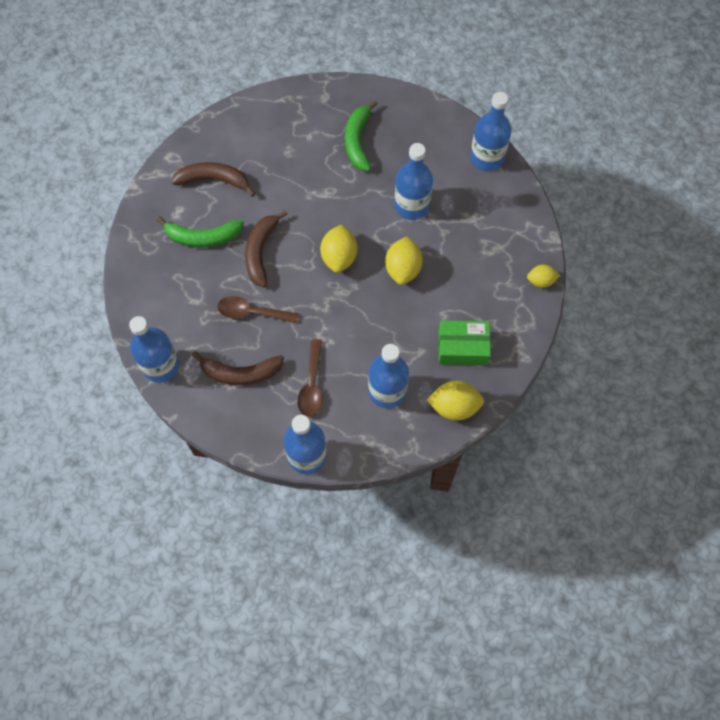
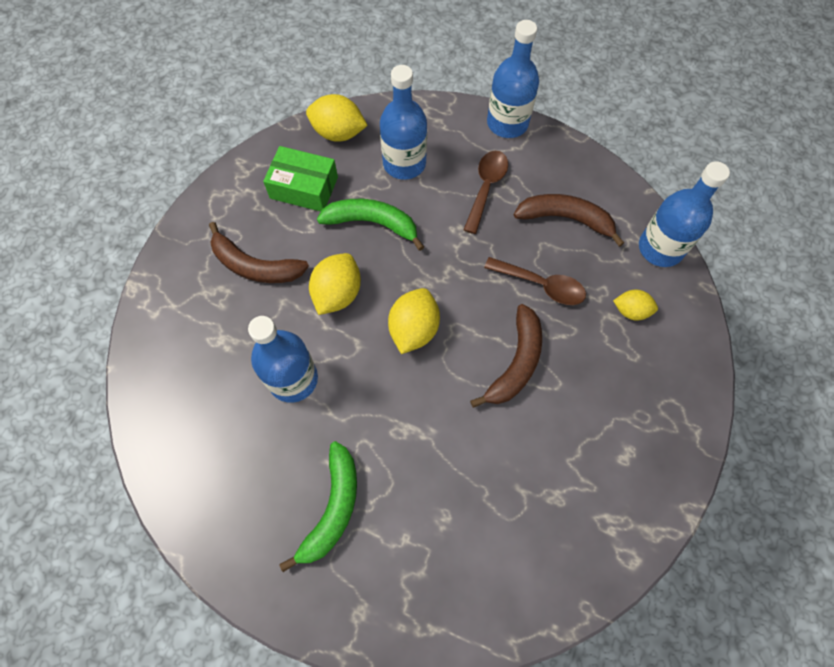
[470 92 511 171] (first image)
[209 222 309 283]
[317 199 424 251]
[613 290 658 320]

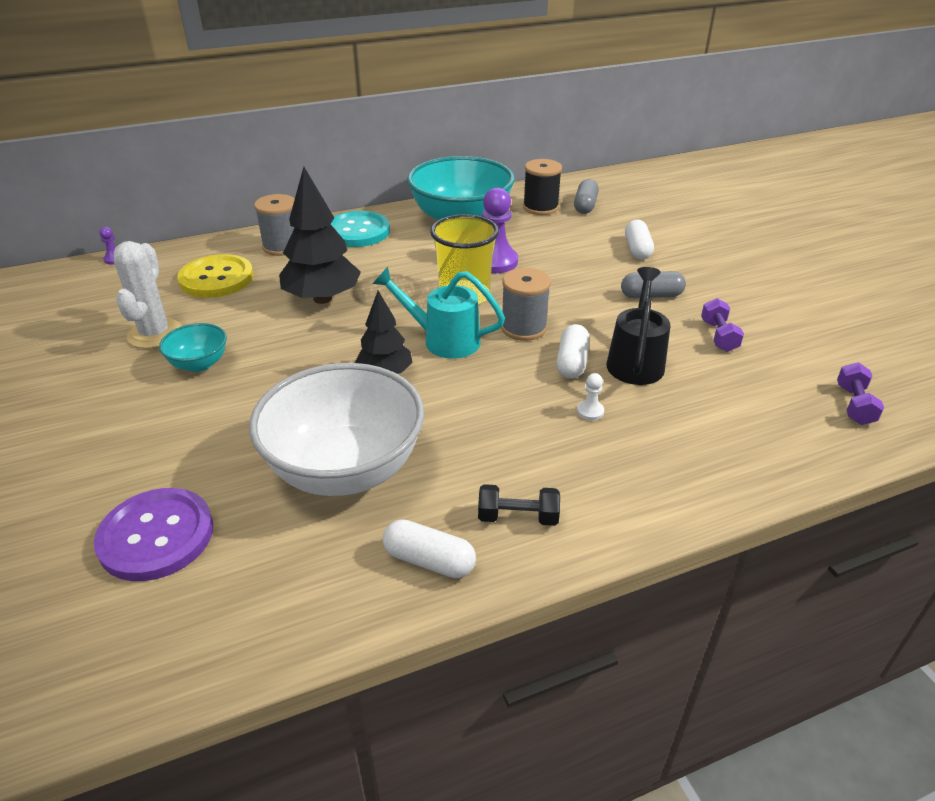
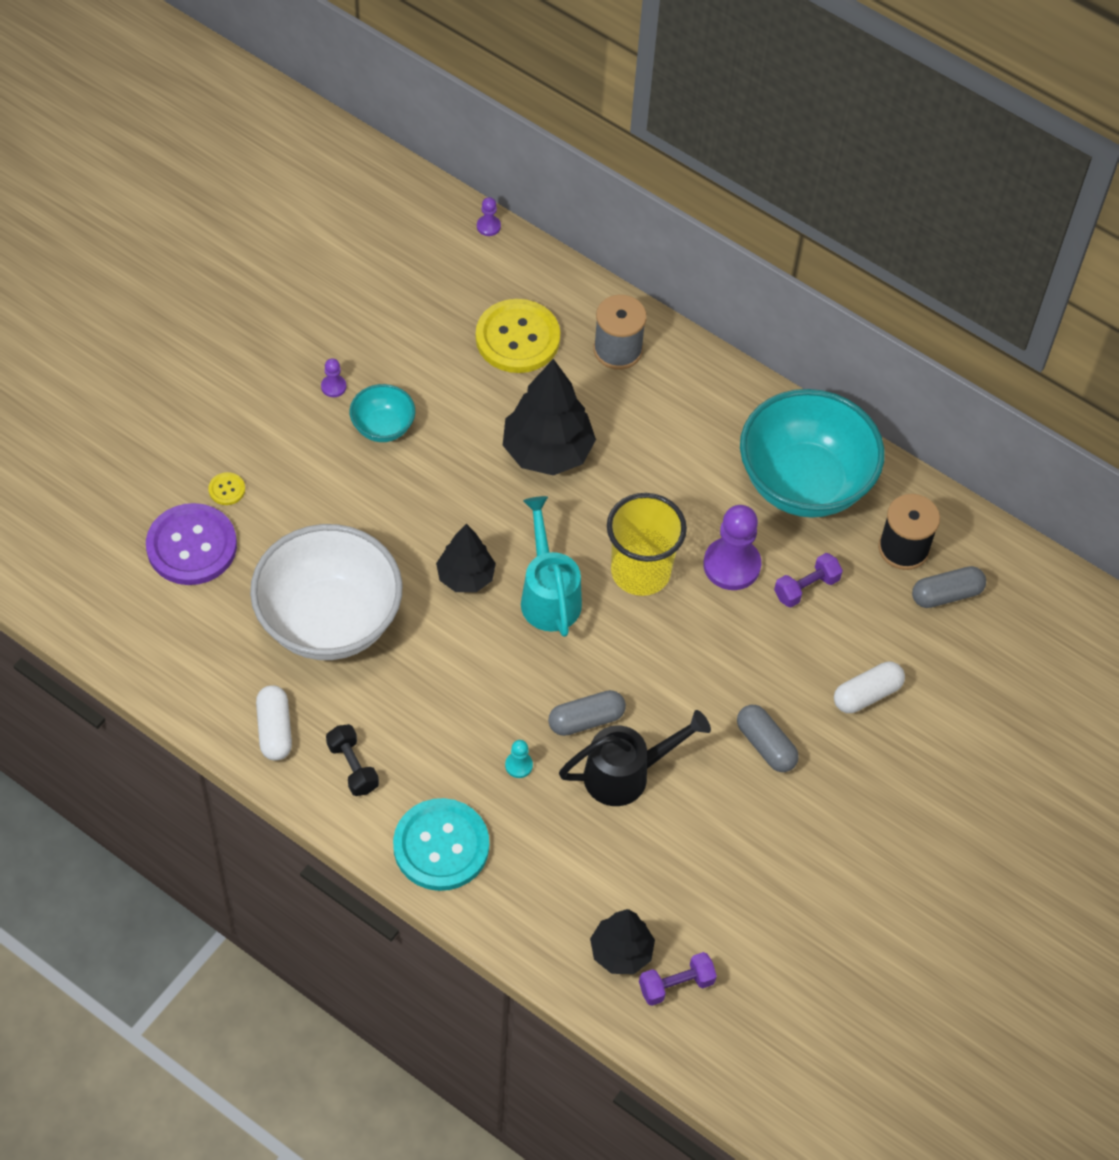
[393 798 489 891]
[113 241 182 349] (first image)
[501 268 551 341] (first image)
[774 553 843 607]
[548 690 626 736]
[505 740 533 778]
[321 358 346 397]
[208 472 245 505]
[590 909 655 974]

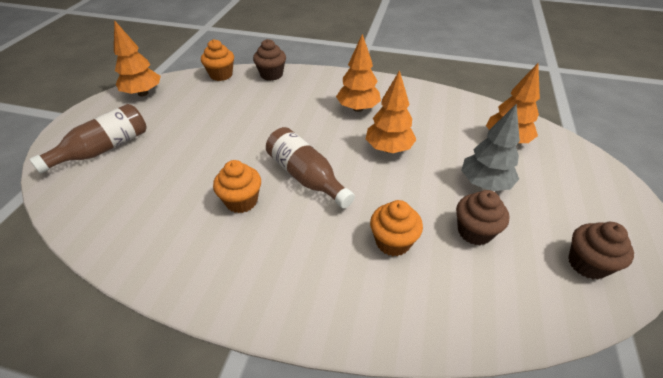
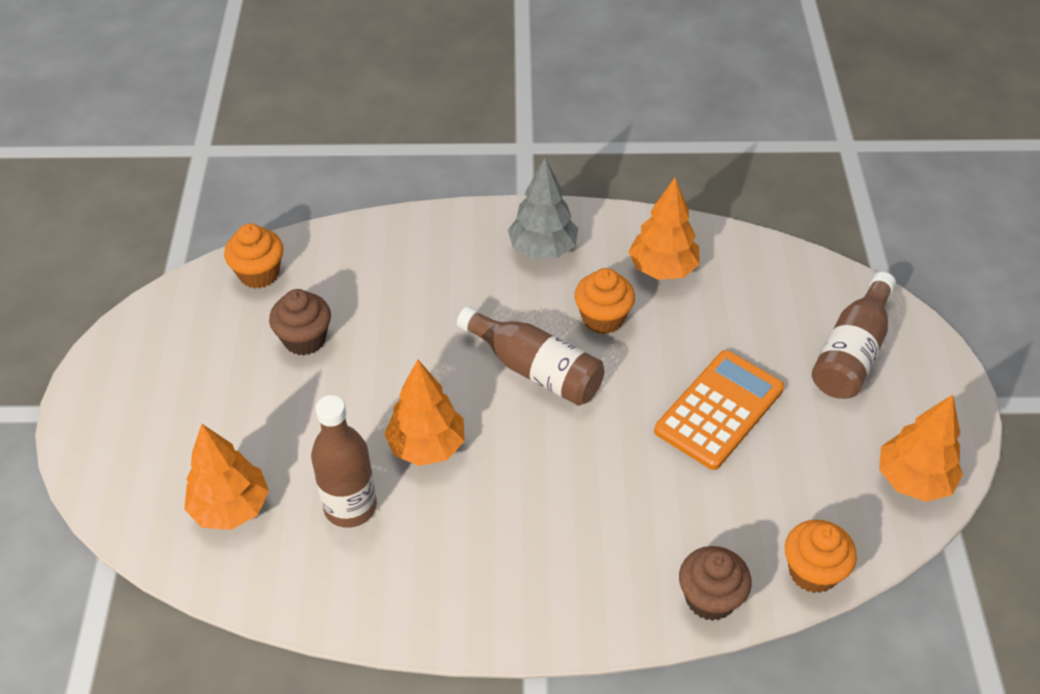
[628 178 700 280]
[508 158 578 259]
[224 224 283 289]
[568 222 634 280] (first image)
[654 350 784 470]
[311 395 377 528]

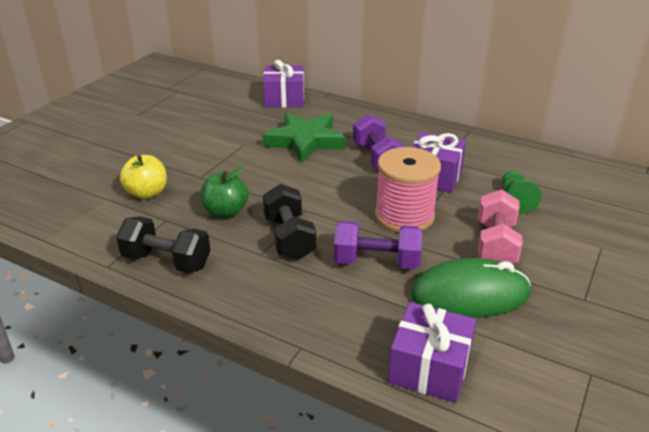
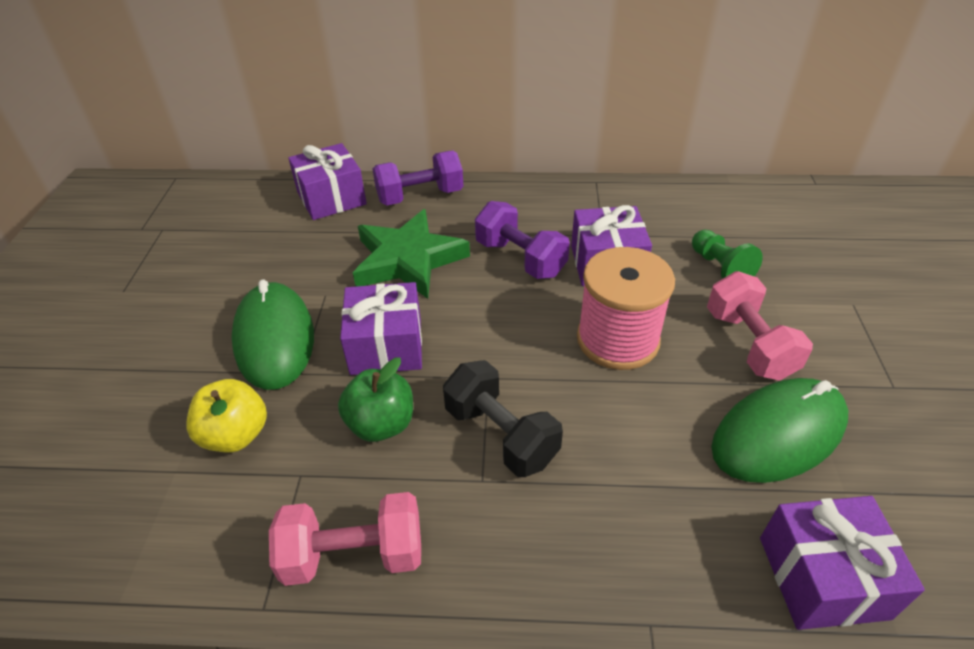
[269 492 421 586]
[372 151 463 205]
[231 280 314 390]
[340 282 422 375]

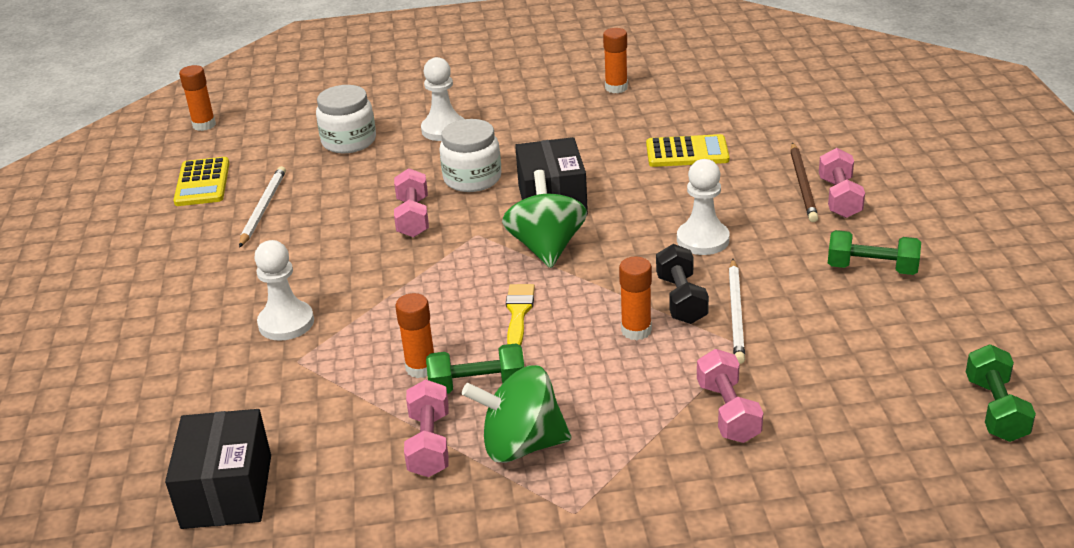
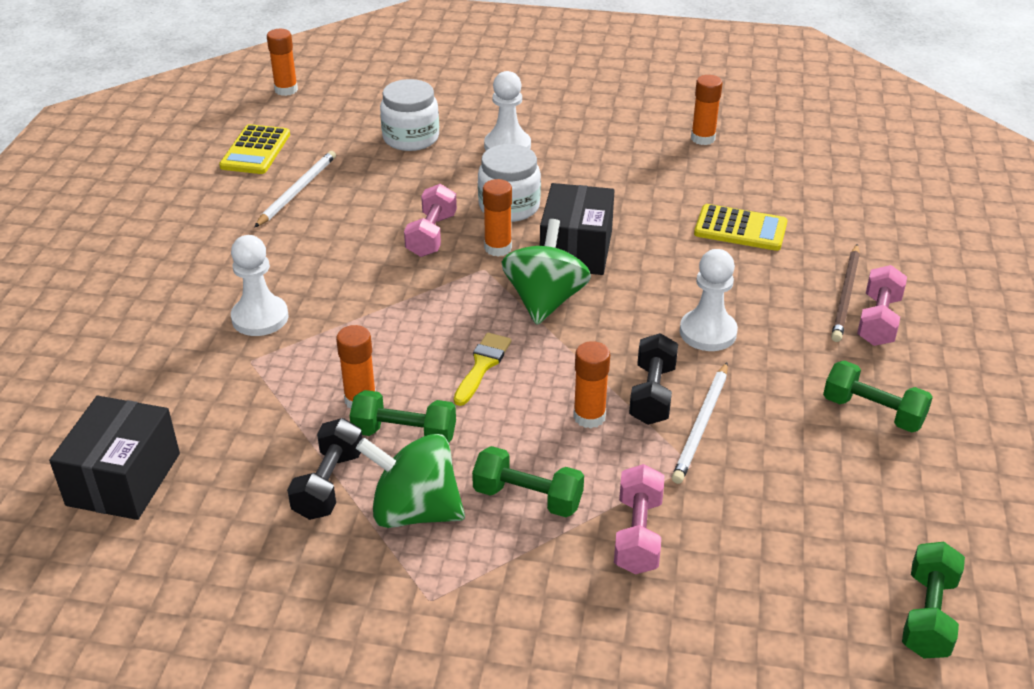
[287 418 362 520]
[483 179 512 257]
[472 446 584 517]

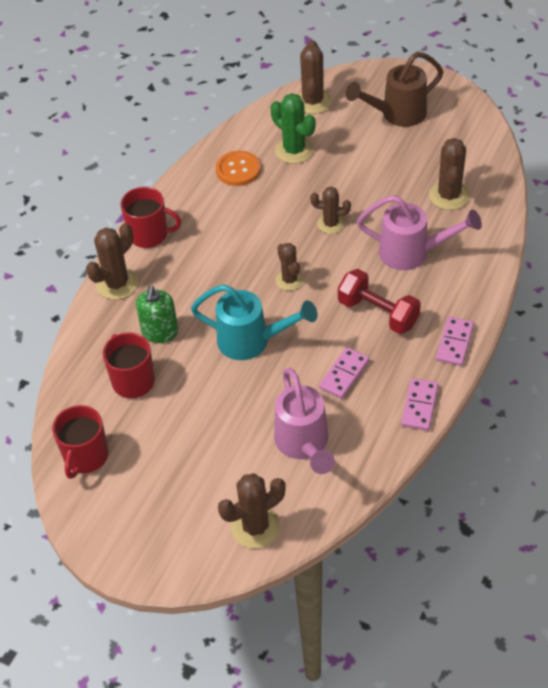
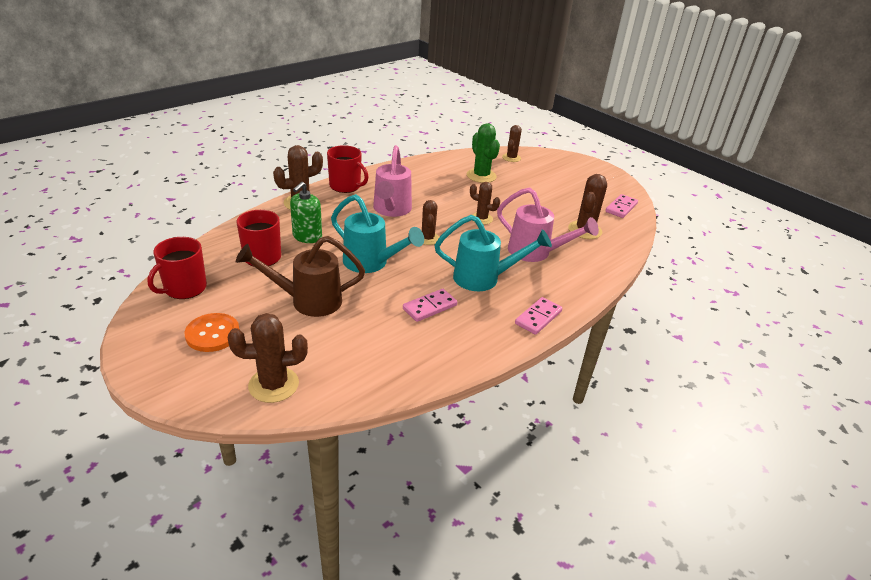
[502 125 522 162]
[236 236 365 317]
[184 313 240 352]
[435 215 552 291]
[373 145 412 217]
[605 194 638 218]

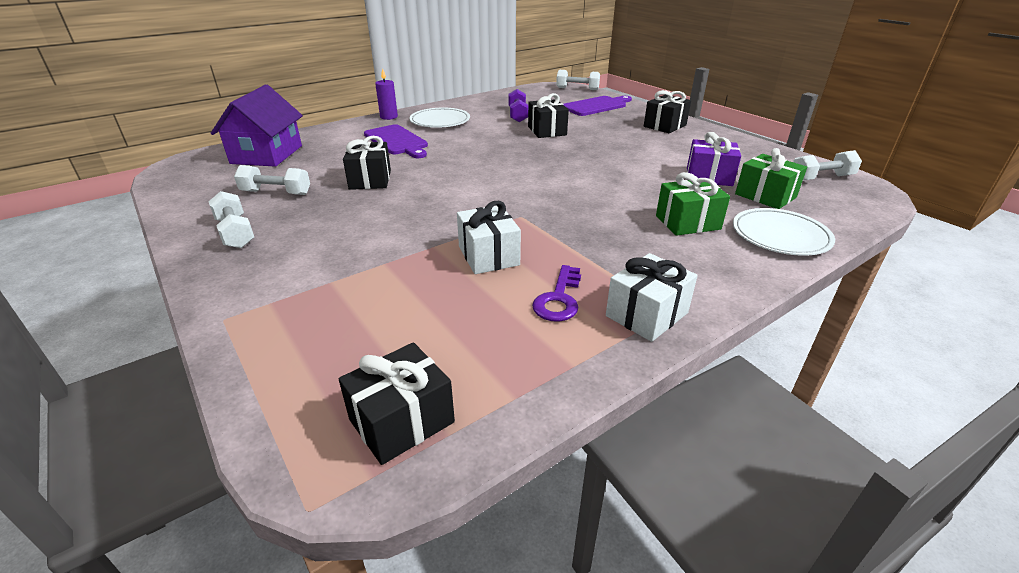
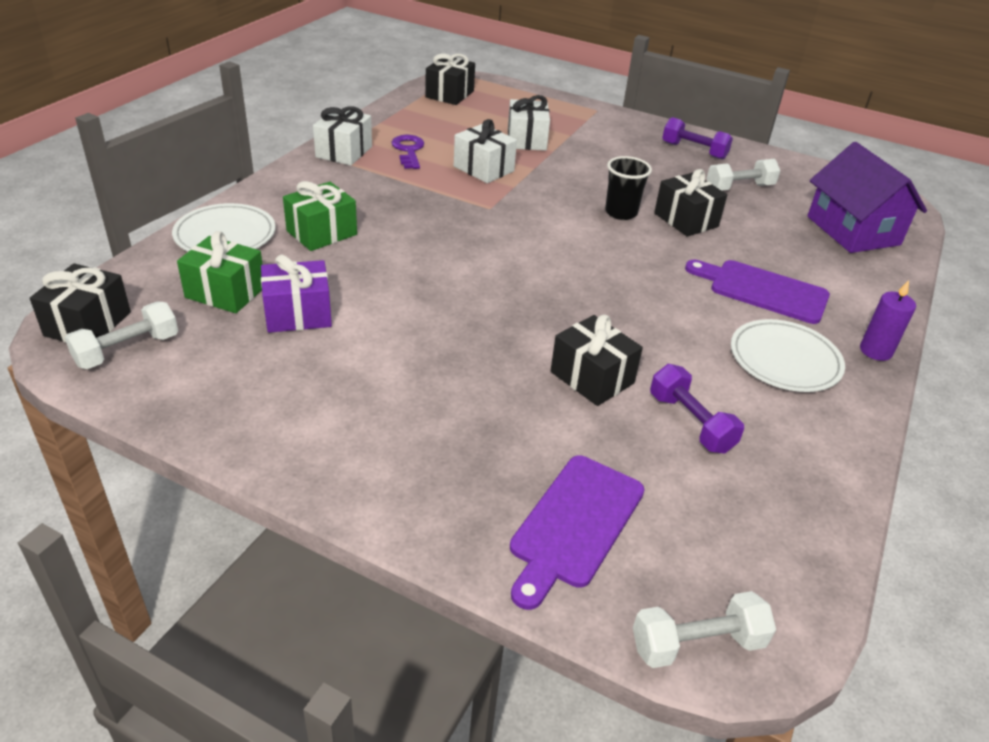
[30 263 131 343]
[662 117 733 159]
[508 95 550 151]
[605 156 652 220]

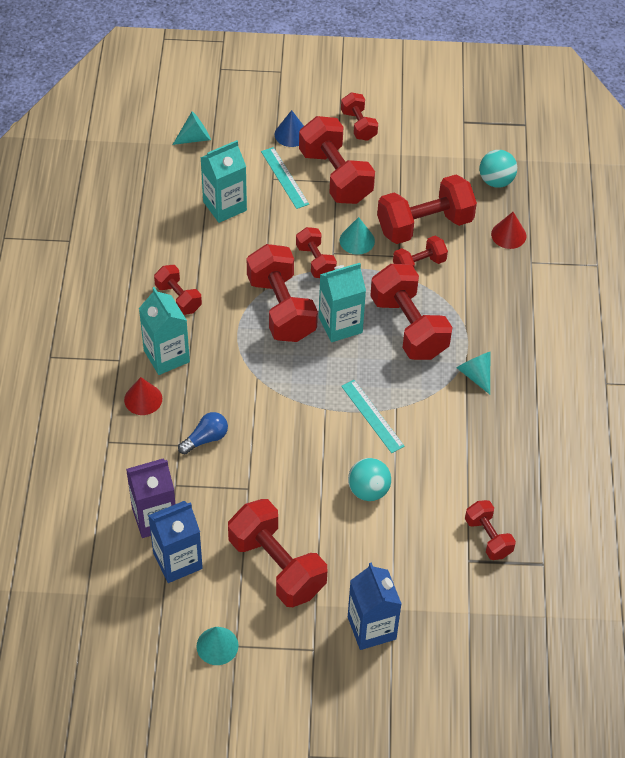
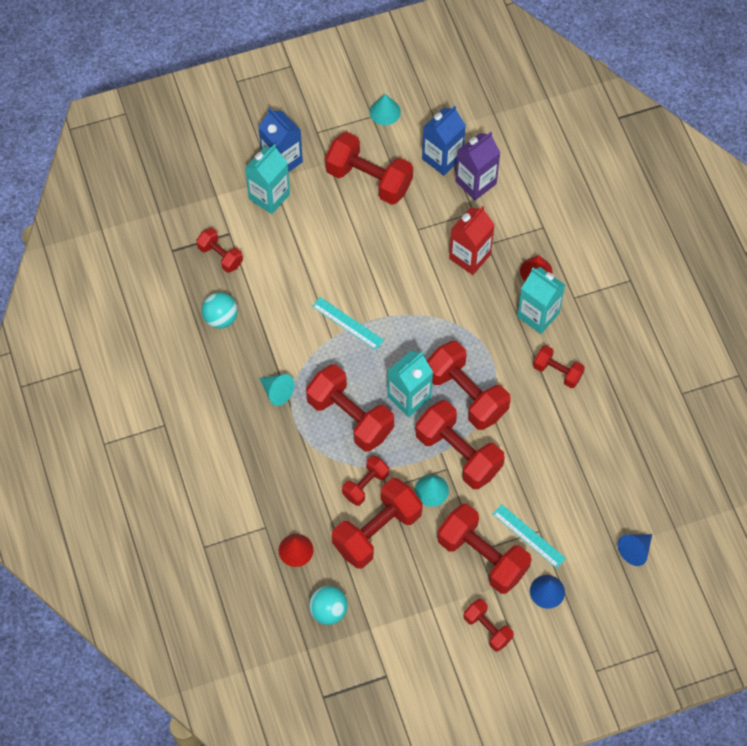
[618 534 652 566]
[245 144 290 214]
[415 400 505 489]
[449 206 495 275]
[202 292 238 329]

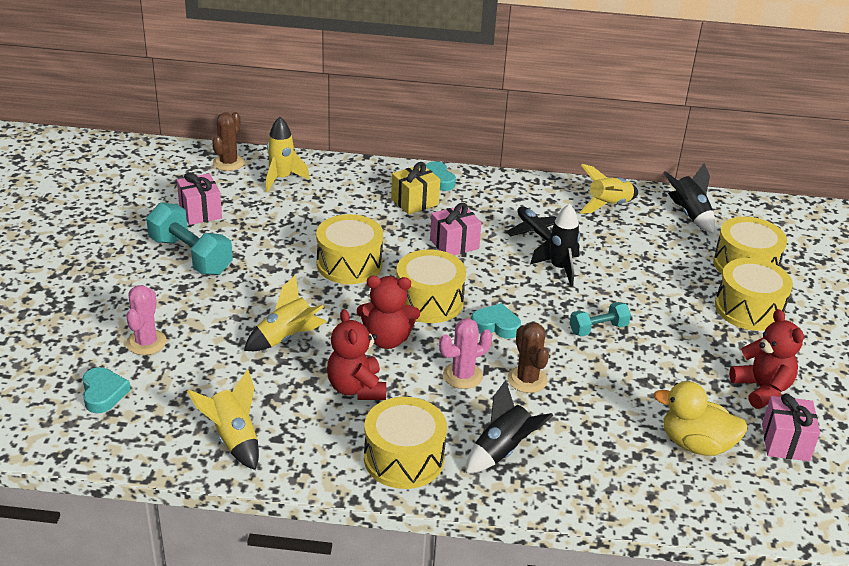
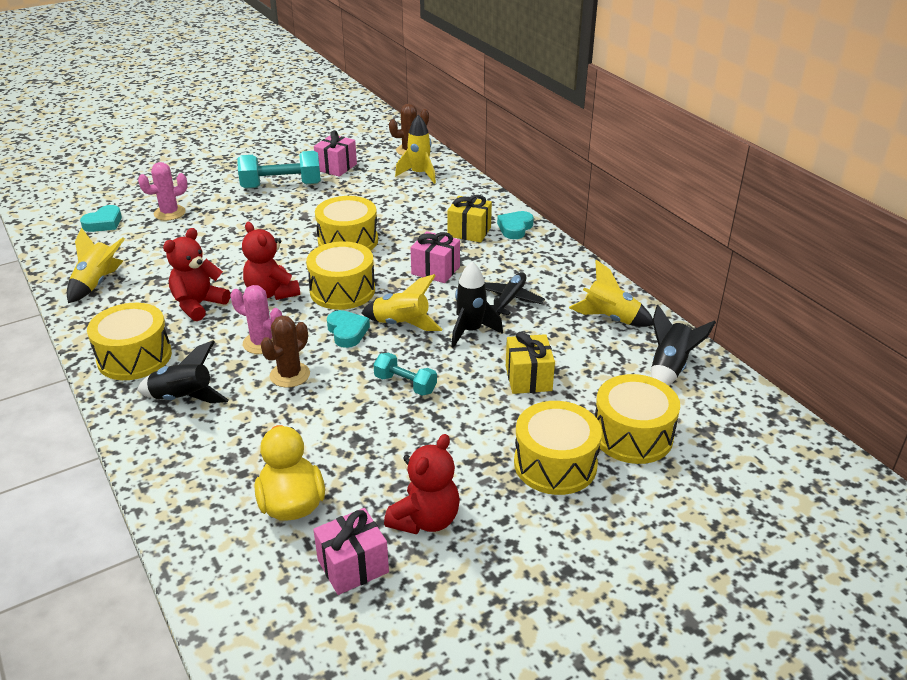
[237 151 321 188]
[362 274 443 331]
[506 332 555 394]

